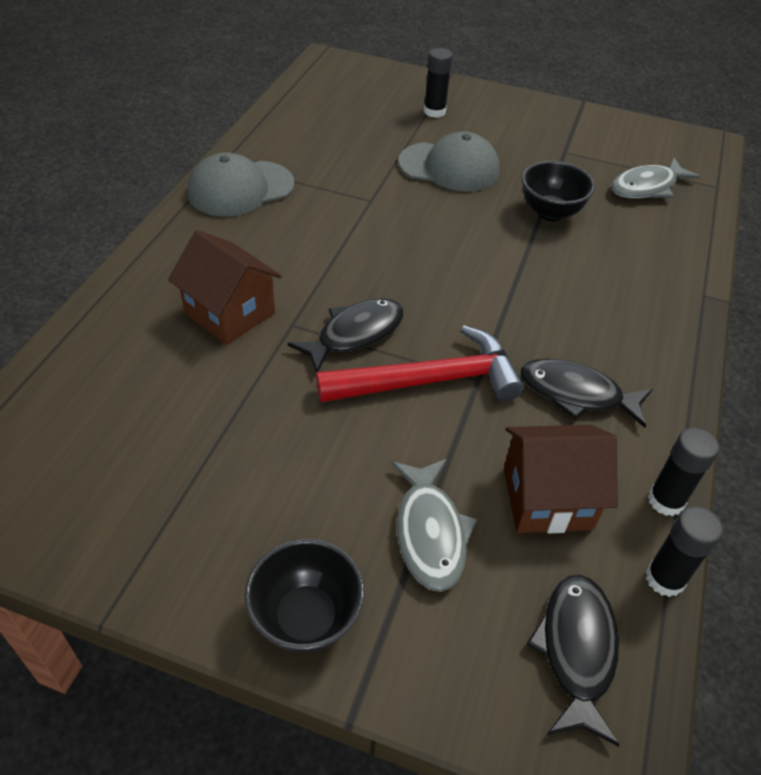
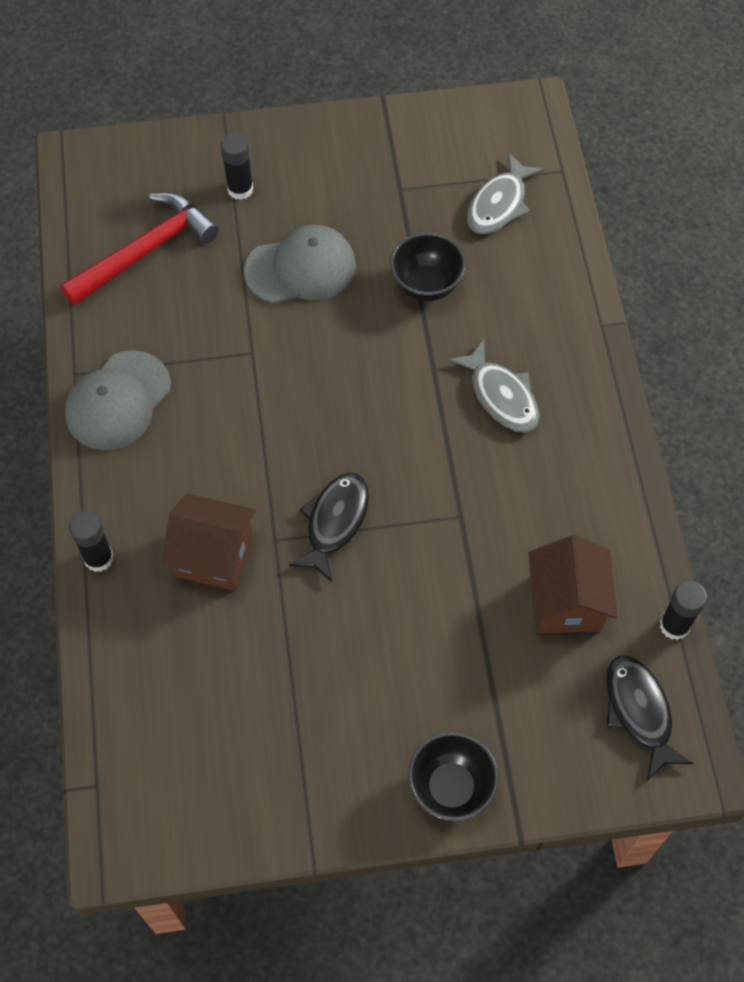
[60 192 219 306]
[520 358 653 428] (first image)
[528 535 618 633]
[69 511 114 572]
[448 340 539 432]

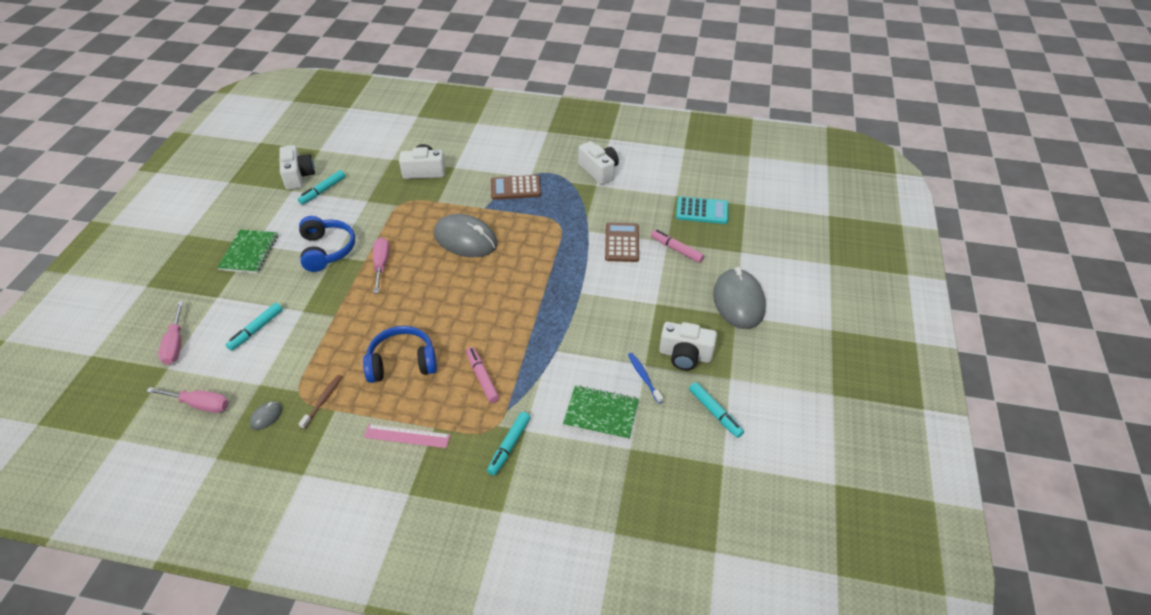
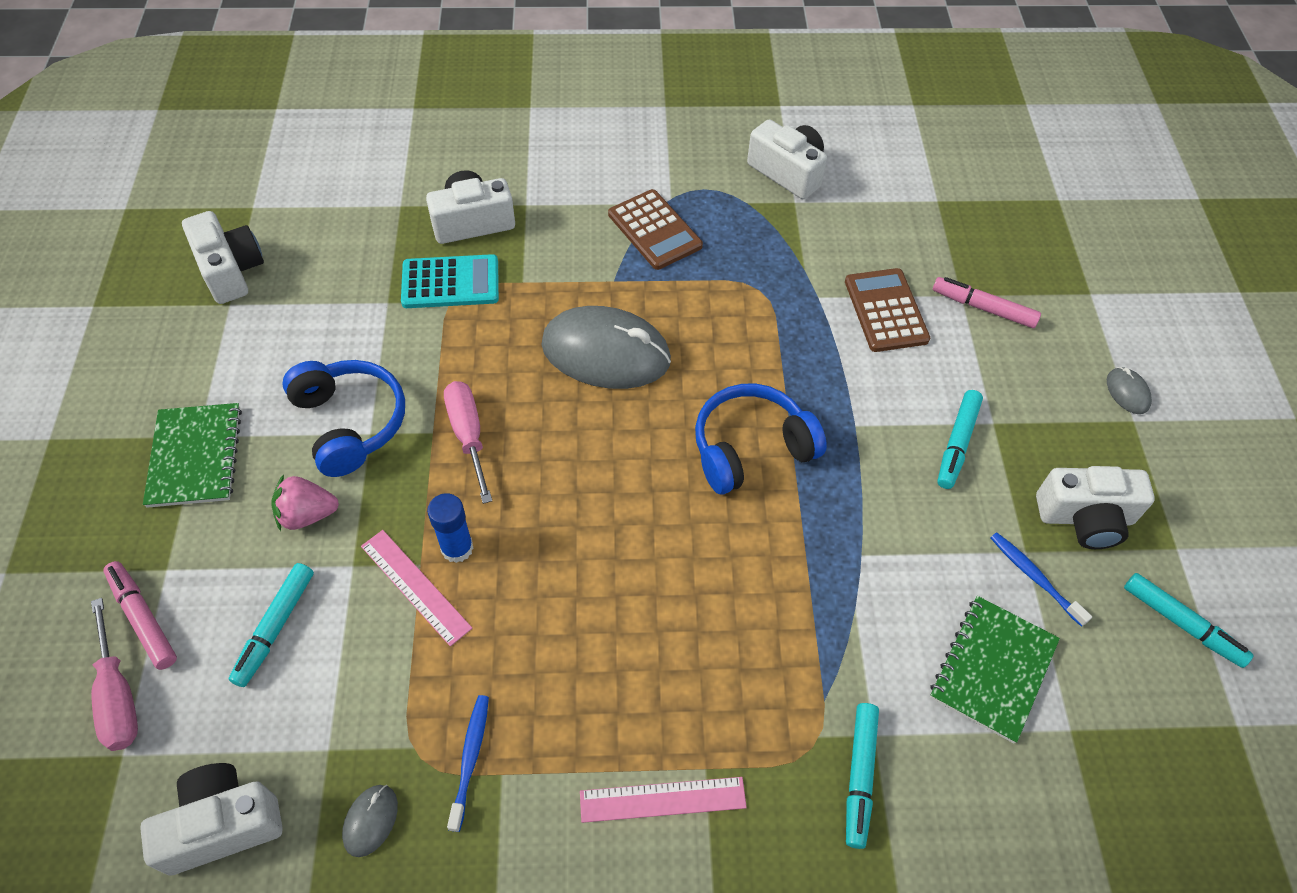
[937 390 983 489]
[608 189 703 270]
[401 254 499 308]
[1107 367 1152 414]
[695 384 827 494]
[103 561 177 670]
[447 695 489 832]
[930 596 1060 743]
[140 763 283 876]
[271 474 339 531]
[427 493 473 563]
[361 530 472 646]

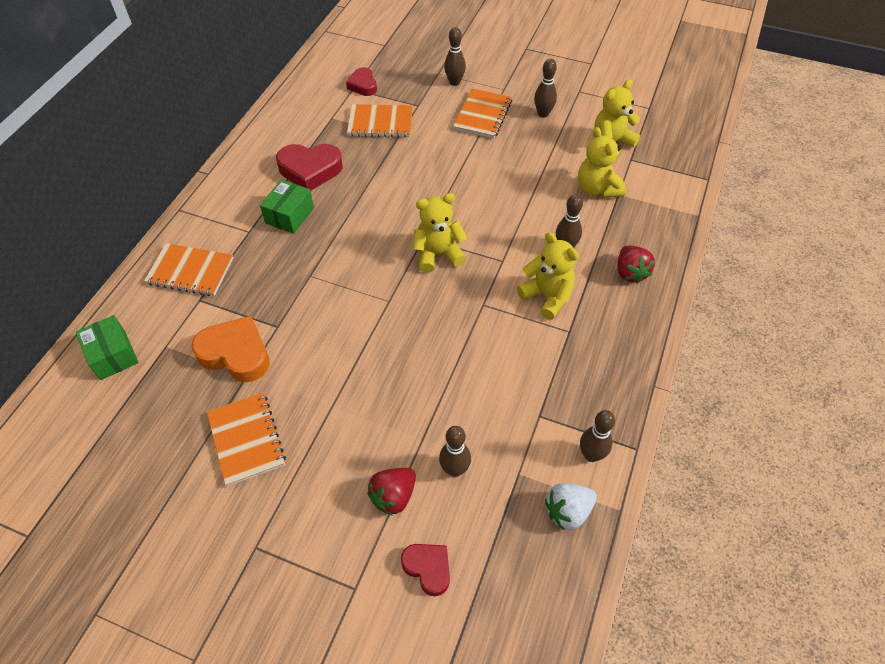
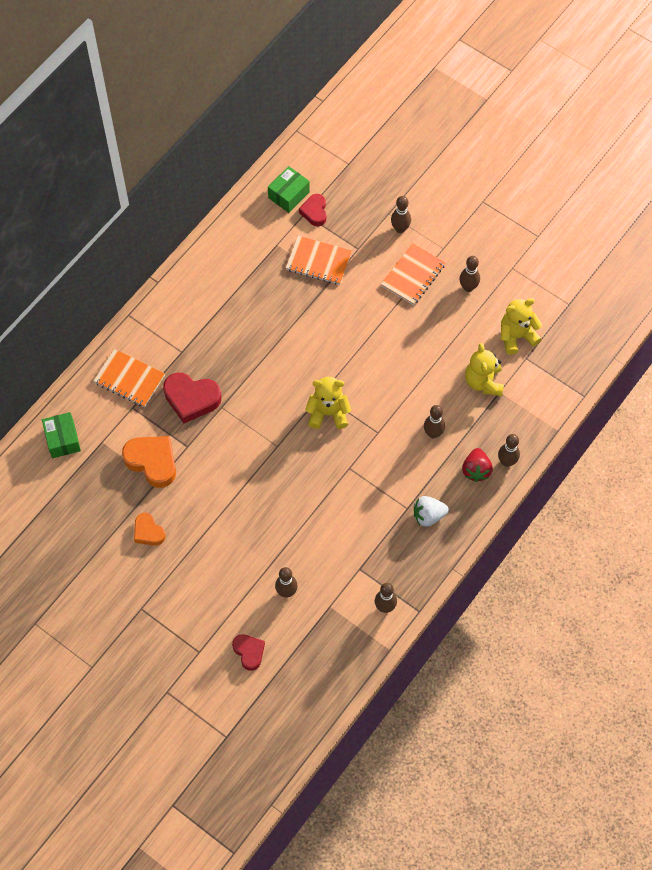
[163 373 222 423]
[268 166 310 213]
[517 232 579 319] (first image)
[134 512 166 546]
[367 468 416 516] (first image)
[414 496 449 527]
[498 434 520 467]

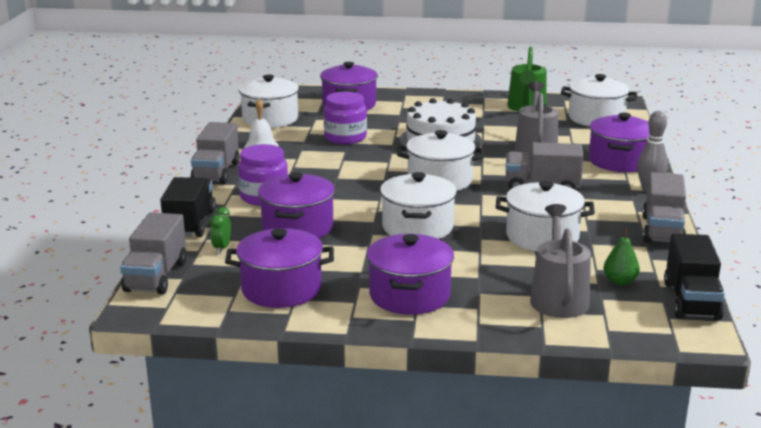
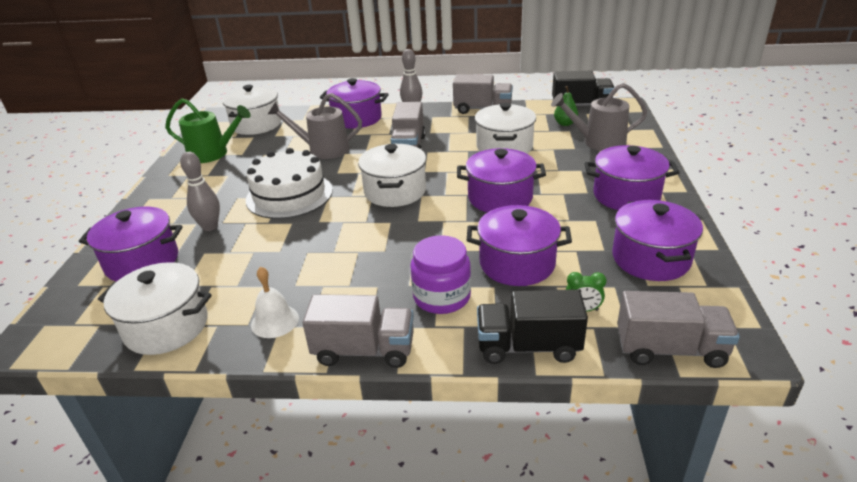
[324 92 367 144] (first image)
[457 148 546 213]
[180 152 220 231]

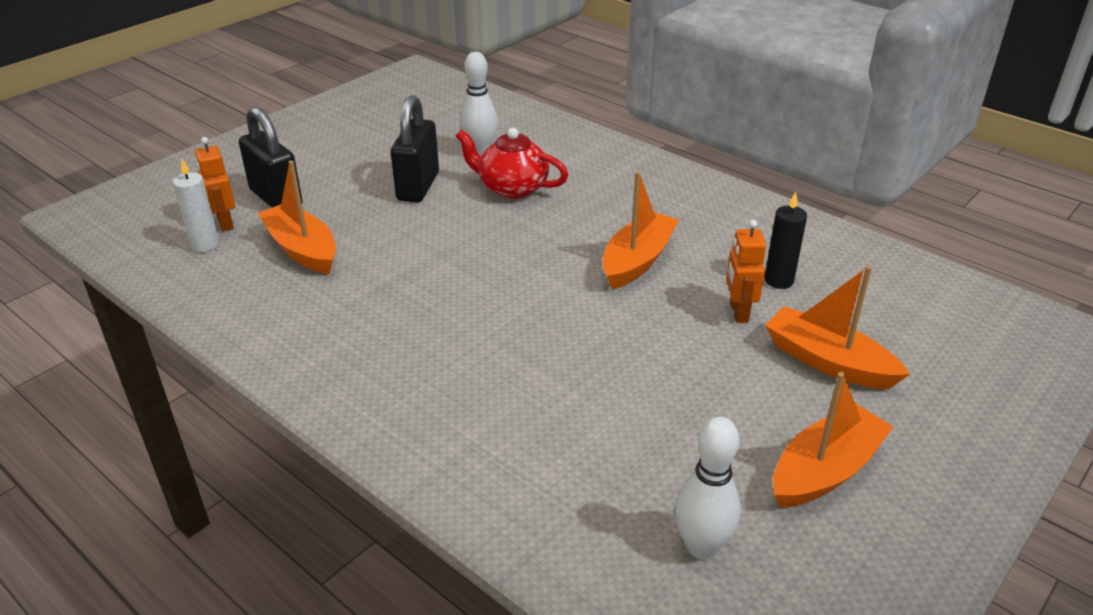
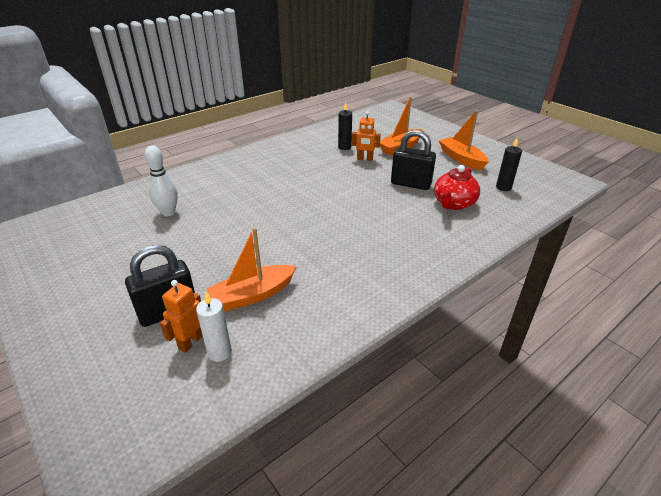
[391 130 436 190]
[434 165 480 210]
[160 280 203 353]
[603 171 679 289] (first image)
[496 138 522 191]

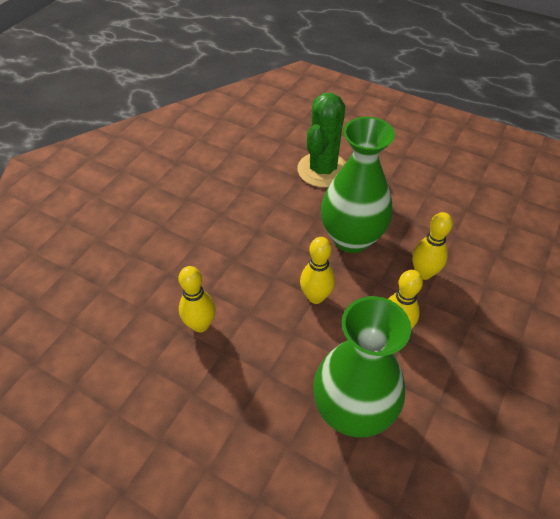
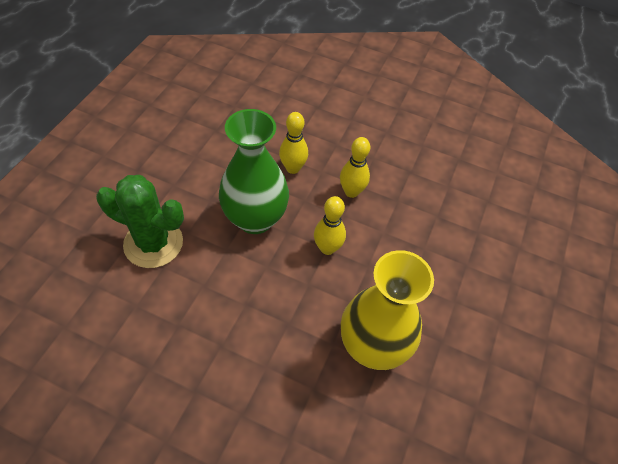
[341 250 434 370]
[313 296 411 437] (first image)

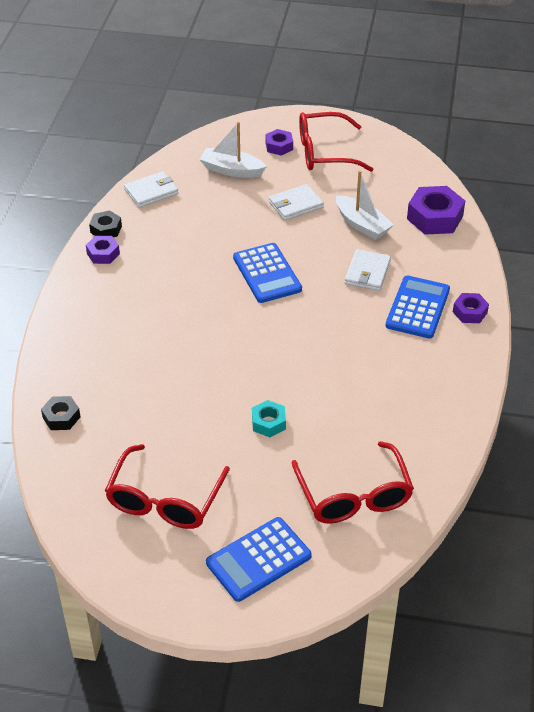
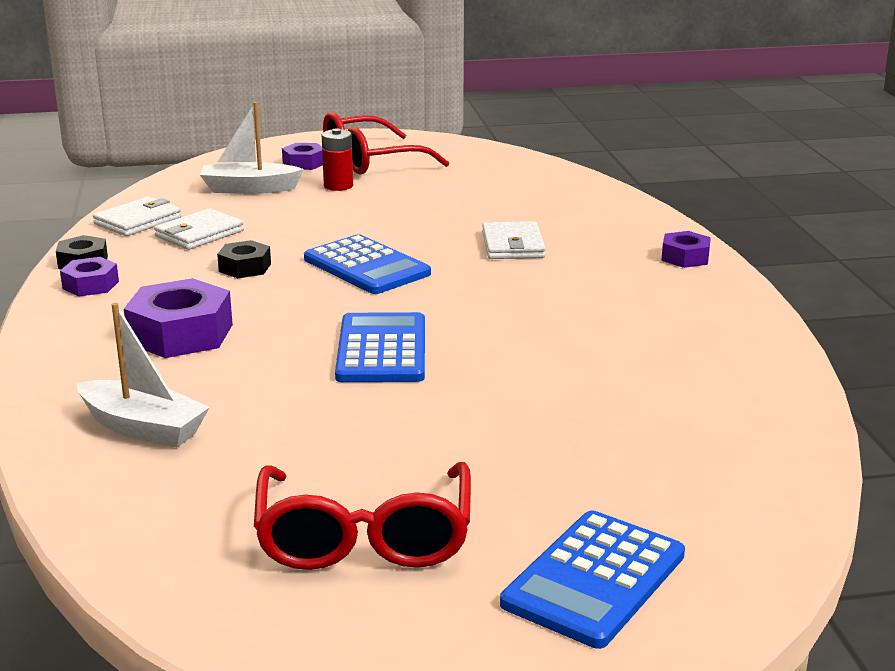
[77 303 210 447]
[154 208 244 250]
[124 278 233 358]
[335 312 425 382]
[217 240 271 278]
[252 400 286 437] (first image)
[292 441 414 524] (first image)
[322 128 353 191]

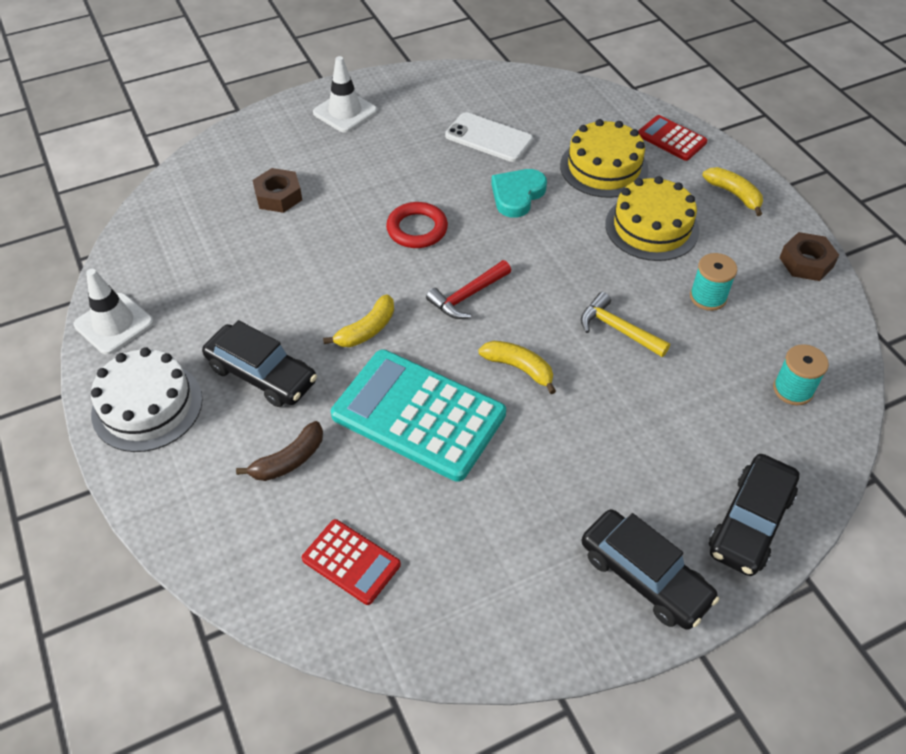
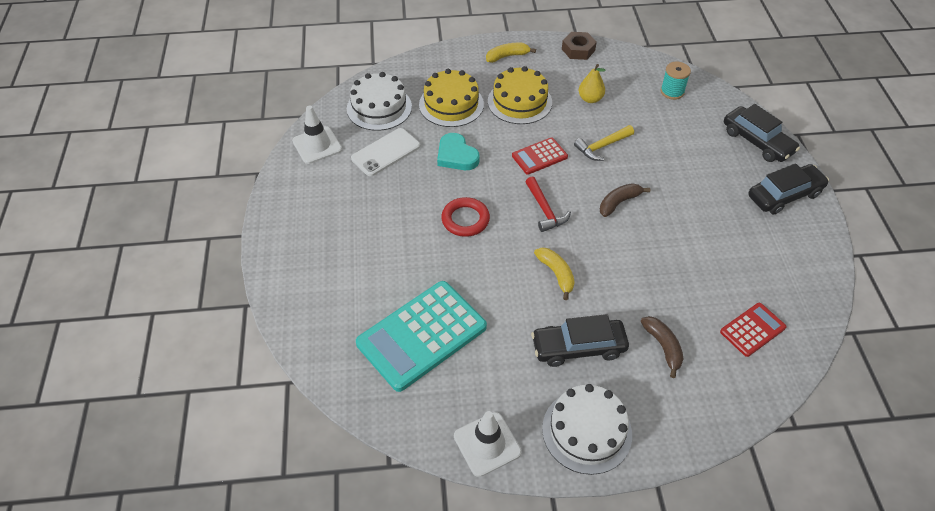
[292 105 342 164]
[512 137 568 175]
[253 168 302 213] (first image)
[579 64 606 103]
[531 314 629 367]
[600 183 651 217]
[356 281 487 392]
[347 72 412 131]

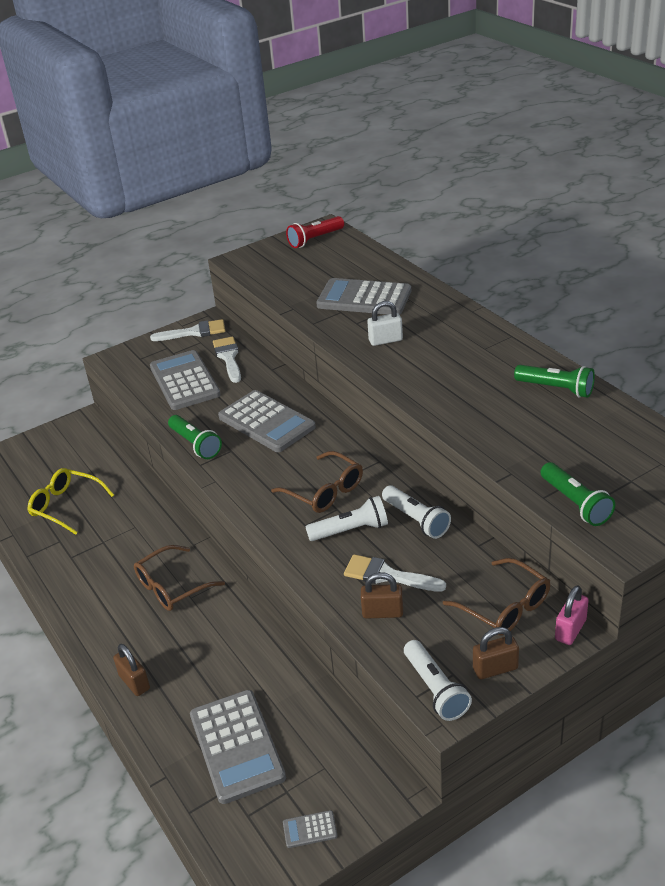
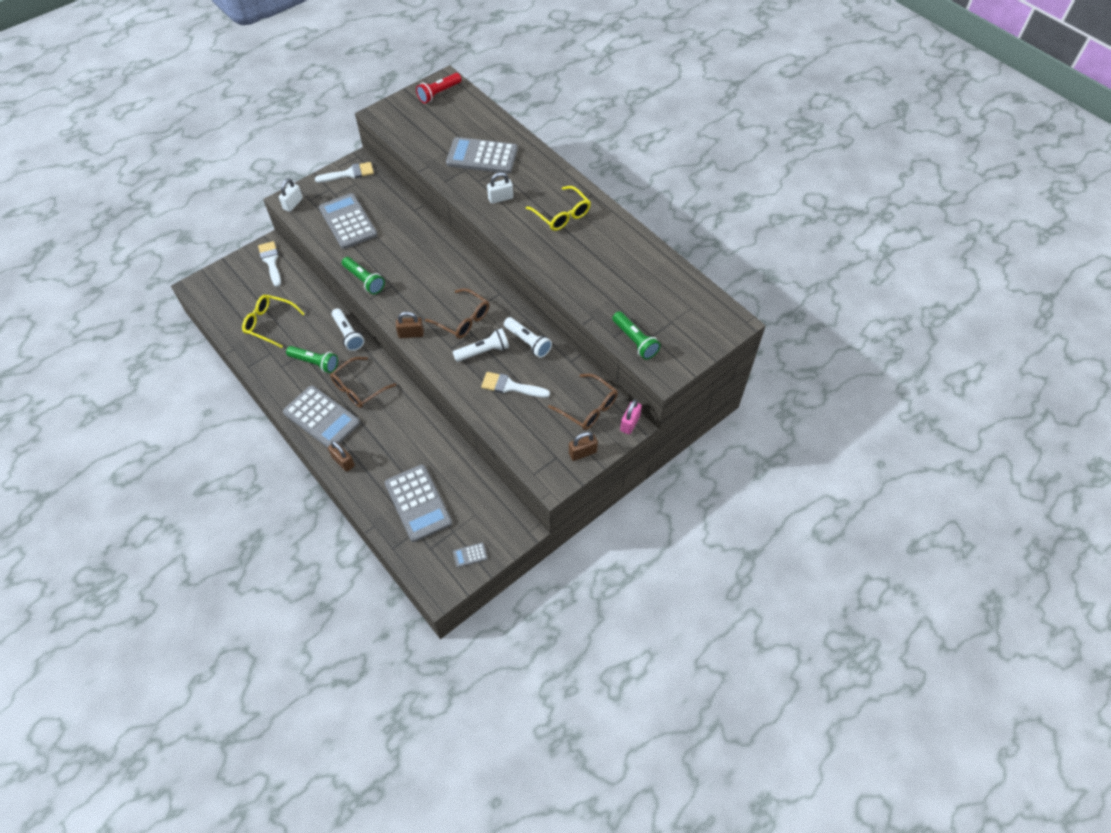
[258 241 281 287]
[286 346 338 373]
[283 385 360 448]
[396 312 424 338]
[332 308 364 351]
[279 178 303 212]
[526 186 591 231]

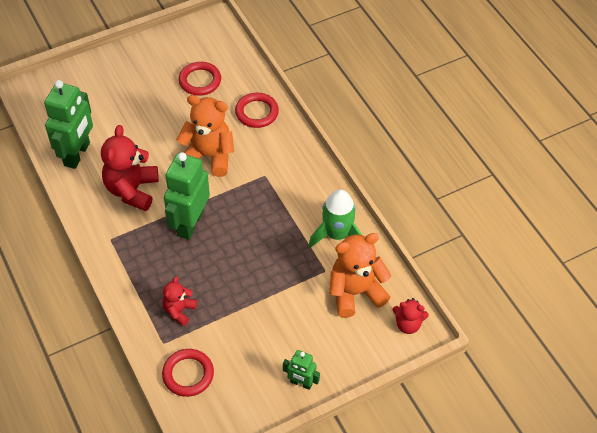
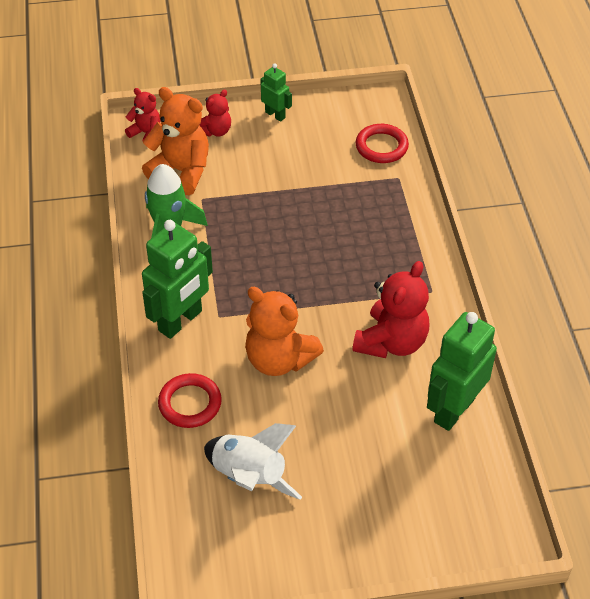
[204 423 302 500]
[142 220 213 339]
[142 87 209 195]
[199 90 231 137]

